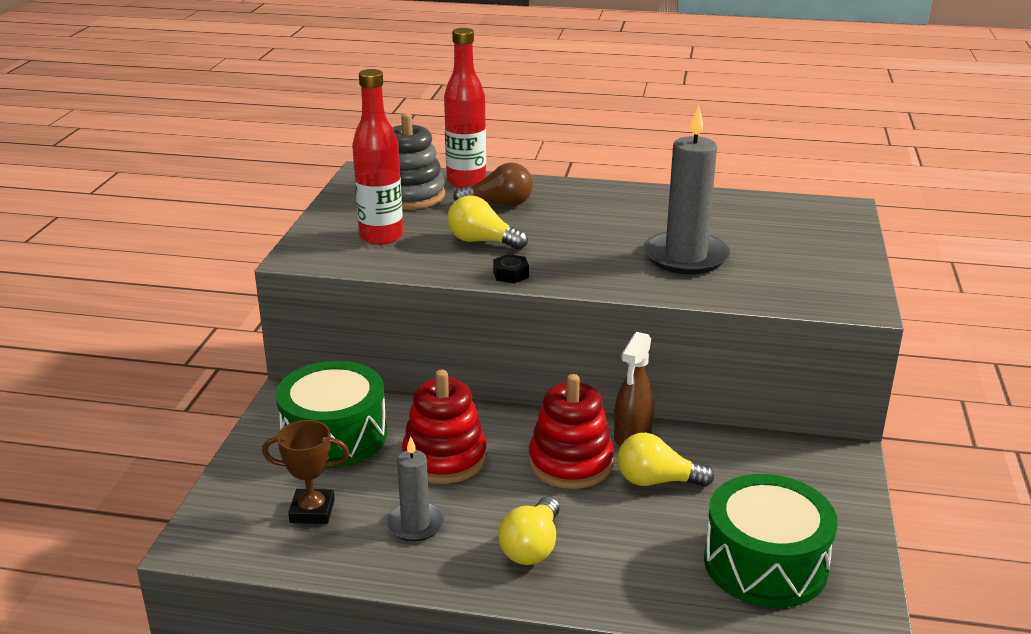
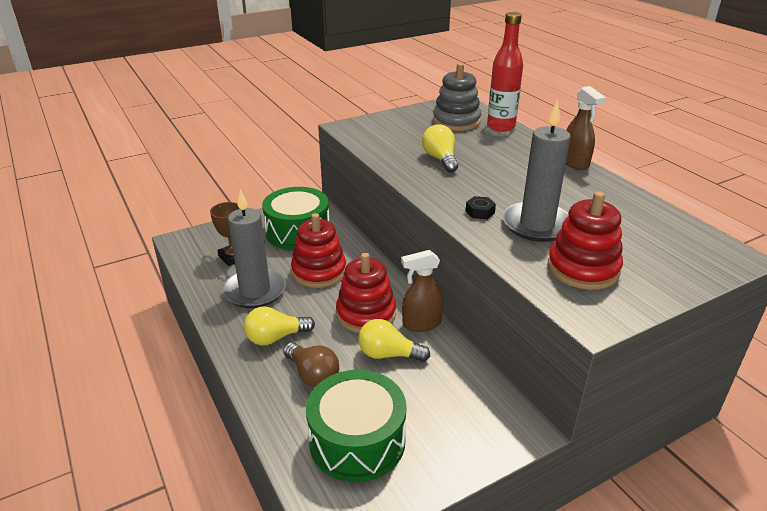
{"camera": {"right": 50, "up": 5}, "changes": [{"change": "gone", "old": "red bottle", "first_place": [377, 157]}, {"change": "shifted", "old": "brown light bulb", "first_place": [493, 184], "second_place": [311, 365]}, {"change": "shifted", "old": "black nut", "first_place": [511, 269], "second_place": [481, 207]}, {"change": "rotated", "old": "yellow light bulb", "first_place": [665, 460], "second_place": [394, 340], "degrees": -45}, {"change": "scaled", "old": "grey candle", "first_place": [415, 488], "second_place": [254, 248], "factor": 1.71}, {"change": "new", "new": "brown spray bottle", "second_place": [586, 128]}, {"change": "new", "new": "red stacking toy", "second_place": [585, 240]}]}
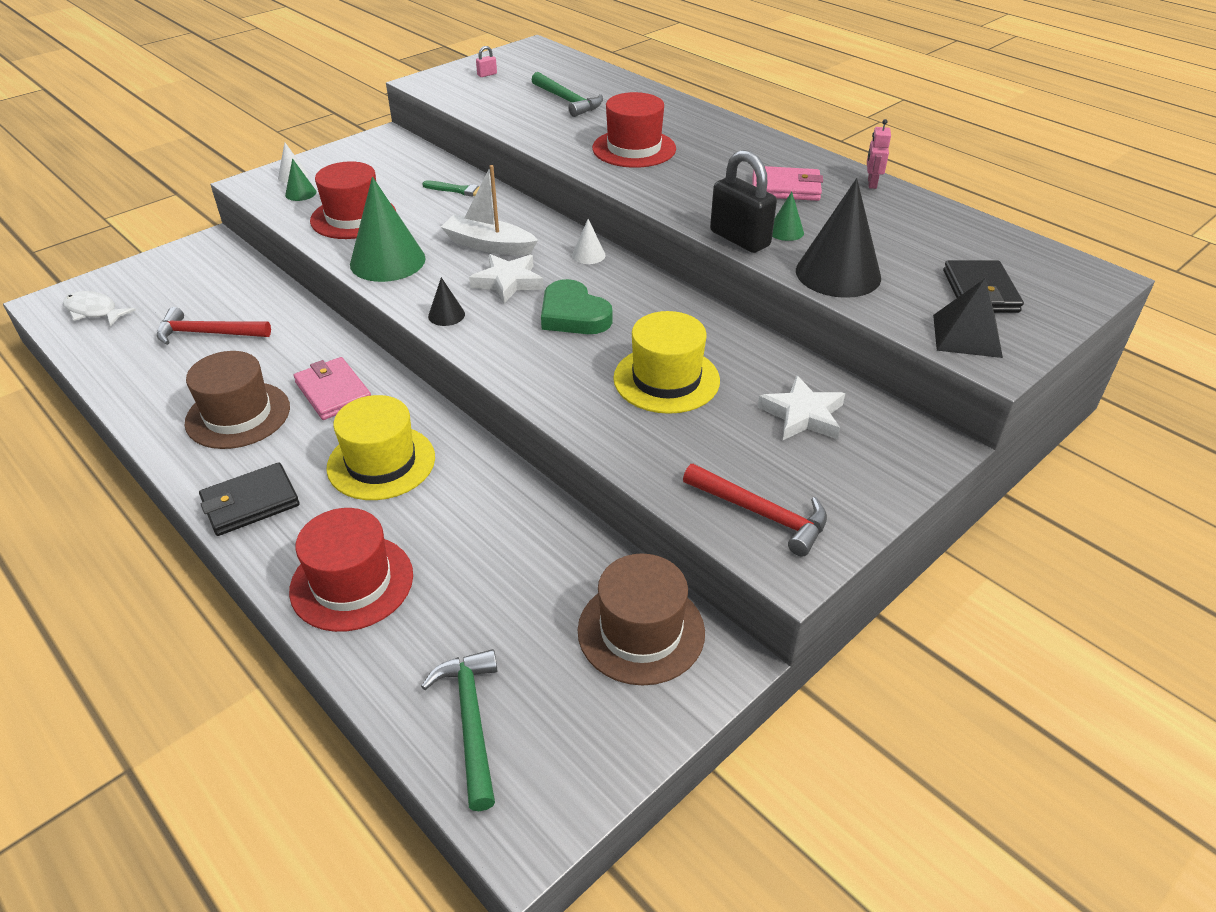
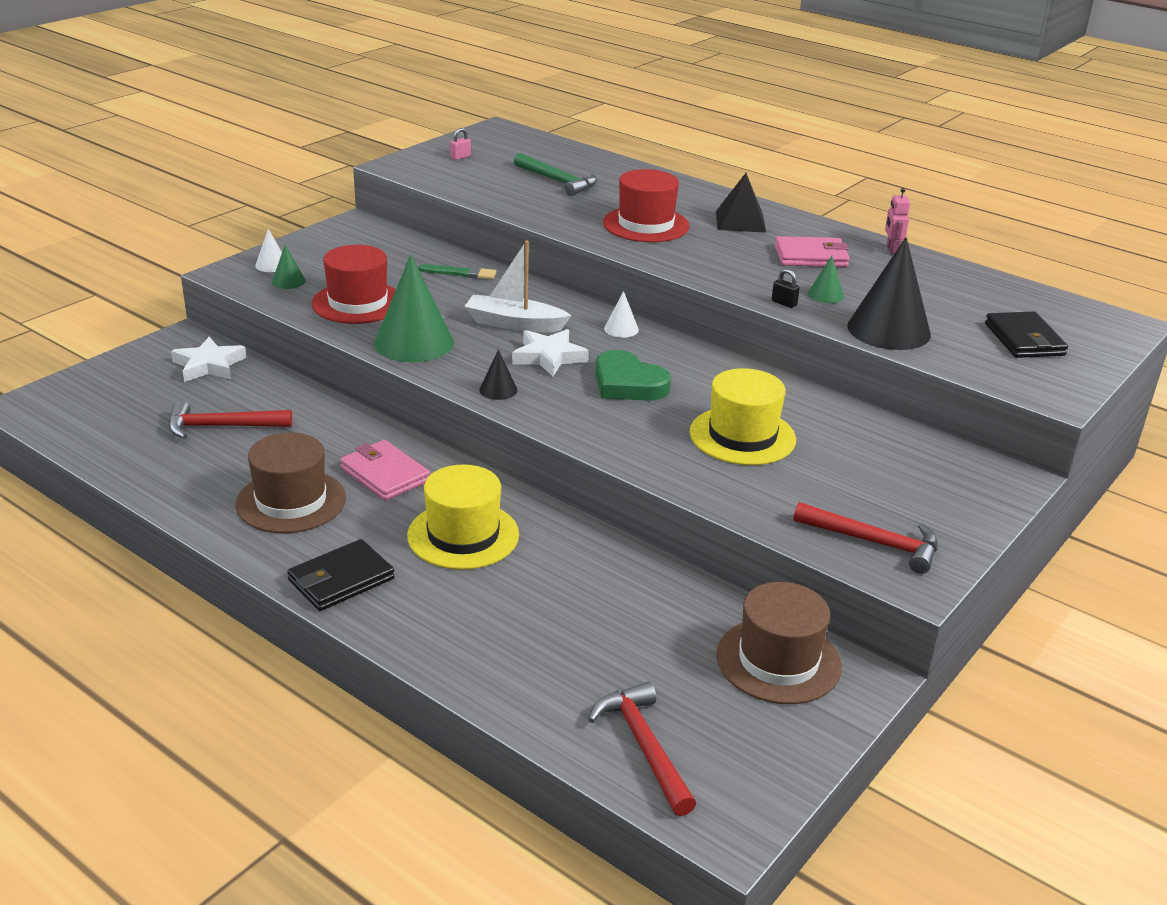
{"camera": {"right": -10, "up": -10}, "changes": [{"change": "scaled", "old": "black padlock", "first_place": [743, 201], "second_place": [786, 288], "factor": 0.41}, {"change": "shifted", "old": "black pyramid", "first_place": [968, 318], "second_place": [741, 203]}, {"change": "gone", "old": "white fish", "first_place": [99, 309]}, {"change": "shifted", "old": "white star", "first_place": [801, 407], "second_place": [209, 359]}, {"change": "gone", "old": "red hat", "first_place": [351, 570]}, {"change": "repainted", "old": "green hammer", "new": "red hammer", "first_place": [459, 730], "second_place": [642, 749]}]}
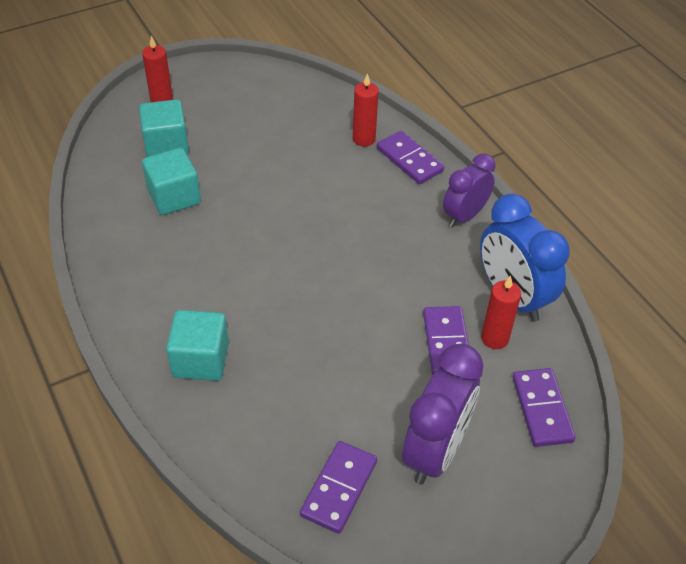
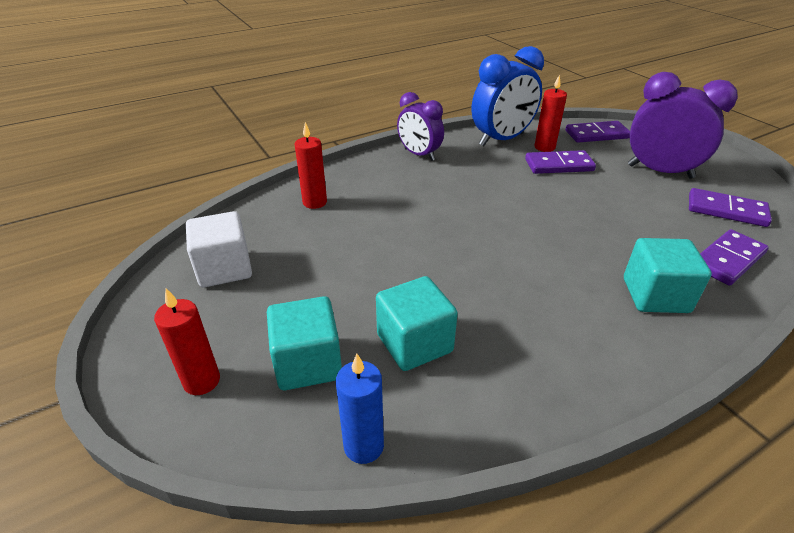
{"camera": {"right": -90, "up": -10}, "changes": [{"change": "shifted", "old": "purple domino", "first_place": [410, 157], "second_place": [734, 257]}, {"change": "new", "new": "white cube", "second_place": [219, 249]}, {"change": "new", "new": "blue candle", "second_place": [360, 409]}]}
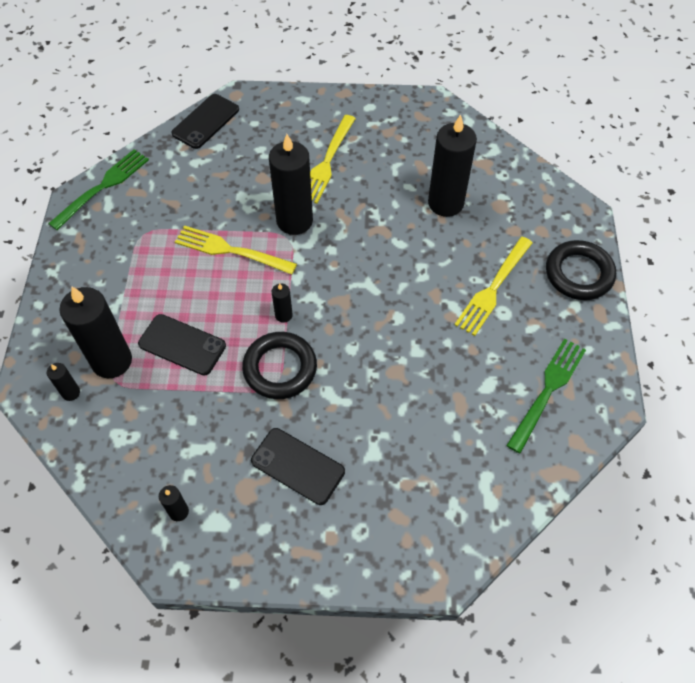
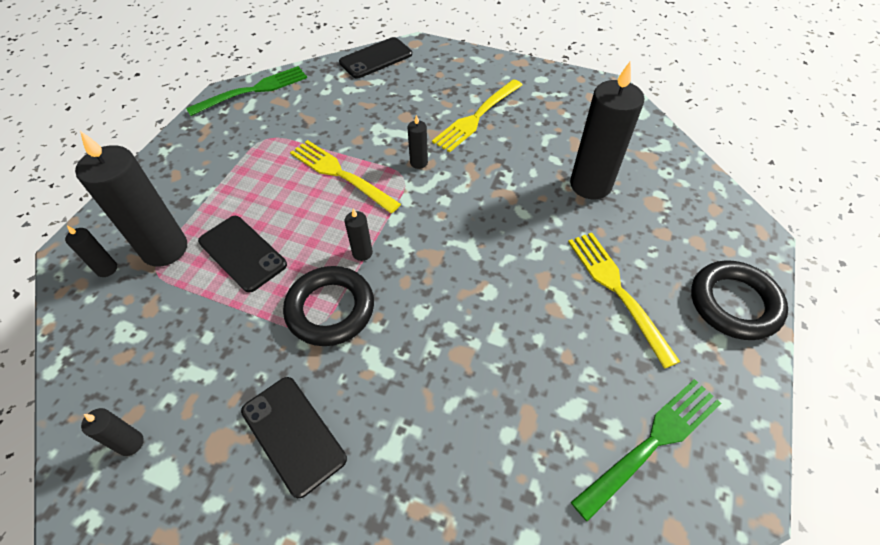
{"camera": {"right": 20, "up": -5}, "changes": [{"change": "scaled", "old": "black candle", "first_place": [291, 184], "second_place": [418, 142], "factor": 0.44}, {"change": "rotated", "old": "yellow fork", "first_place": [494, 286], "second_place": [624, 300], "degrees": 105}]}
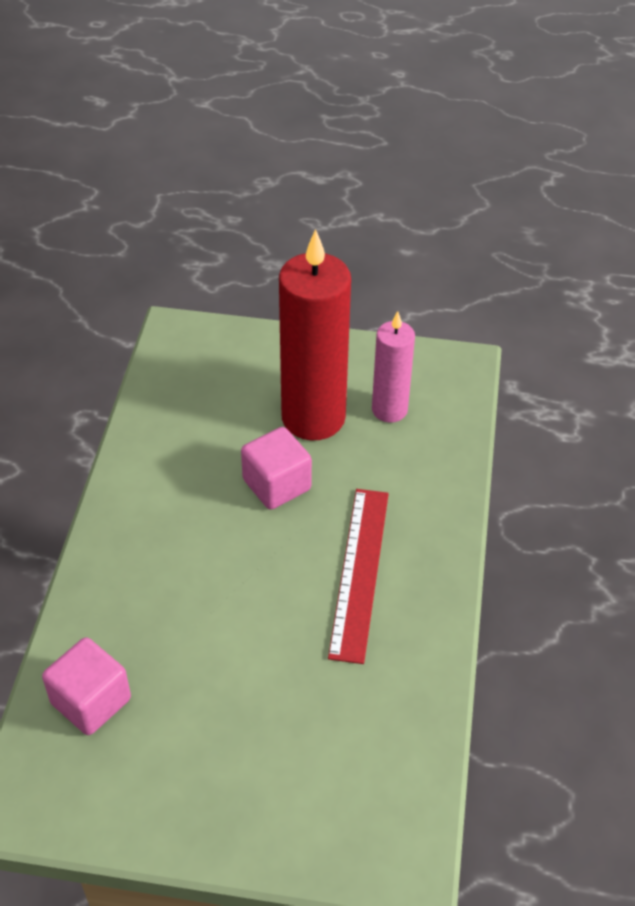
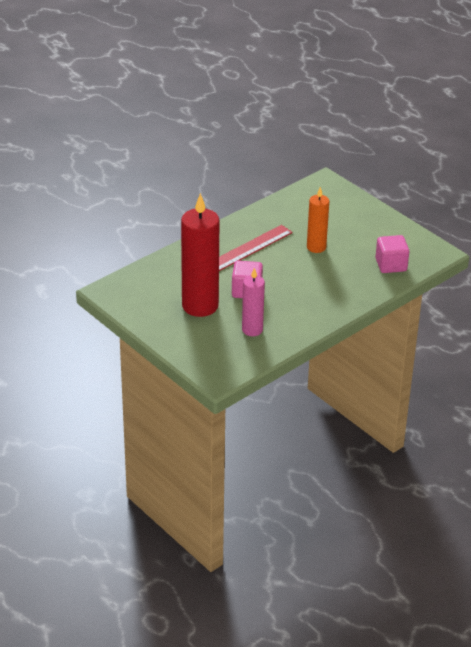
{"camera": {"right": -140, "up": -10}, "changes": [{"change": "shifted", "old": "pink candle", "first_place": [393, 367], "second_place": [253, 302]}, {"change": "new", "new": "orange candle", "second_place": [318, 220]}]}
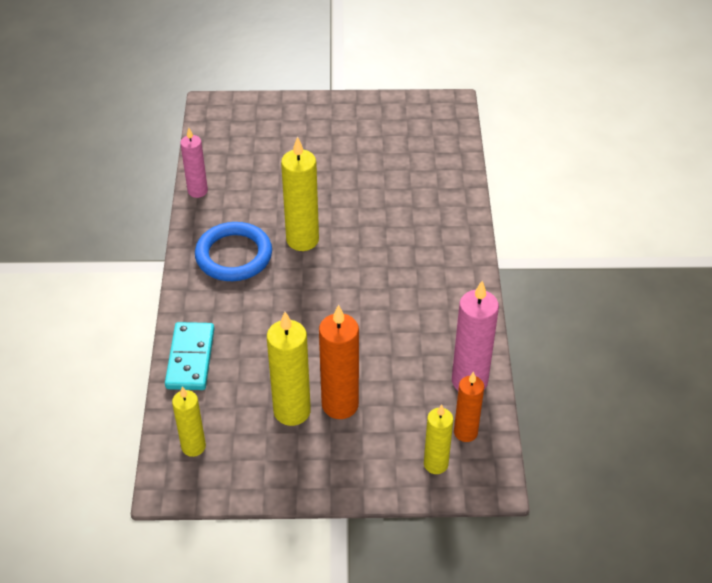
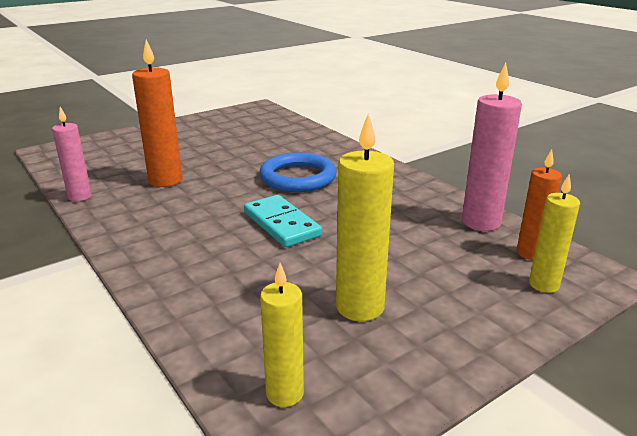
{"camera": {"right": -35, "up": -20}, "changes": [{"change": "gone", "old": "yellow candle", "first_place": [300, 193]}, {"change": "shifted", "old": "blue ring", "first_place": [233, 251], "second_place": [297, 172]}, {"change": "shifted", "old": "orange candle", "first_place": [339, 361], "second_place": [157, 113]}, {"change": "shifted", "old": "turquoise domino", "first_place": [189, 356], "second_place": [283, 221]}]}
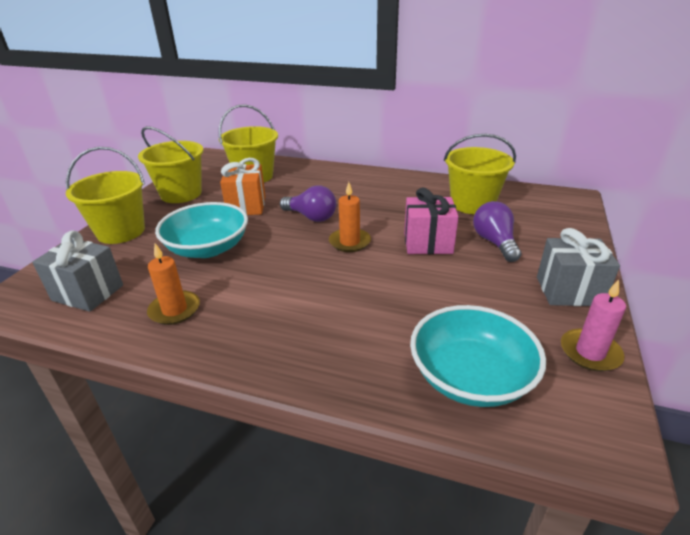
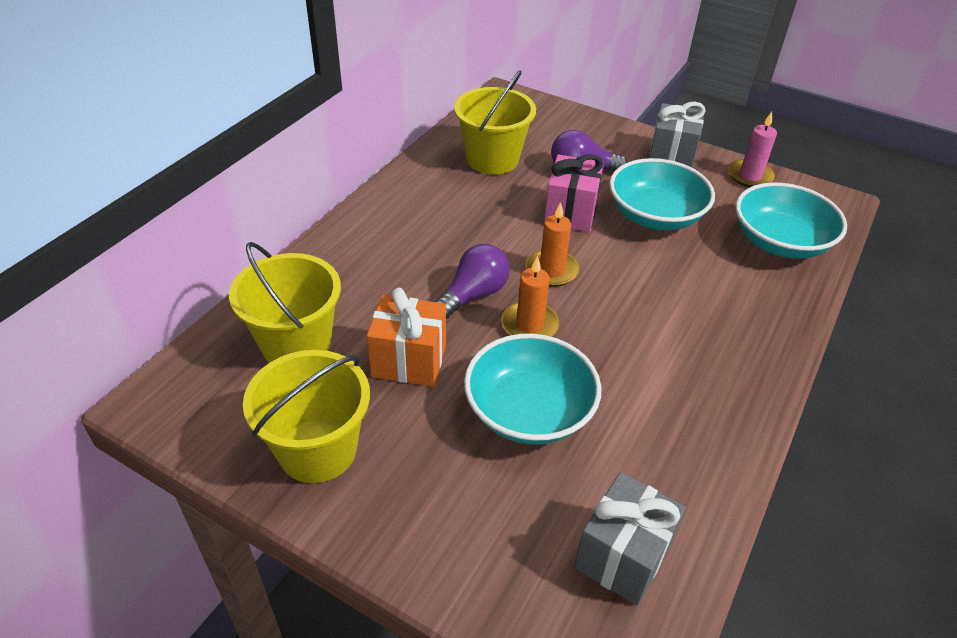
{"camera": {"right": -80, "up": 10}, "changes": [{"change": "gone", "old": "yellow bucket", "first_place": [105, 195]}, {"change": "shifted", "old": "orange candle", "first_place": [173, 284], "second_place": [530, 296]}, {"change": "new", "new": "turquoise bowl", "second_place": [662, 194]}]}
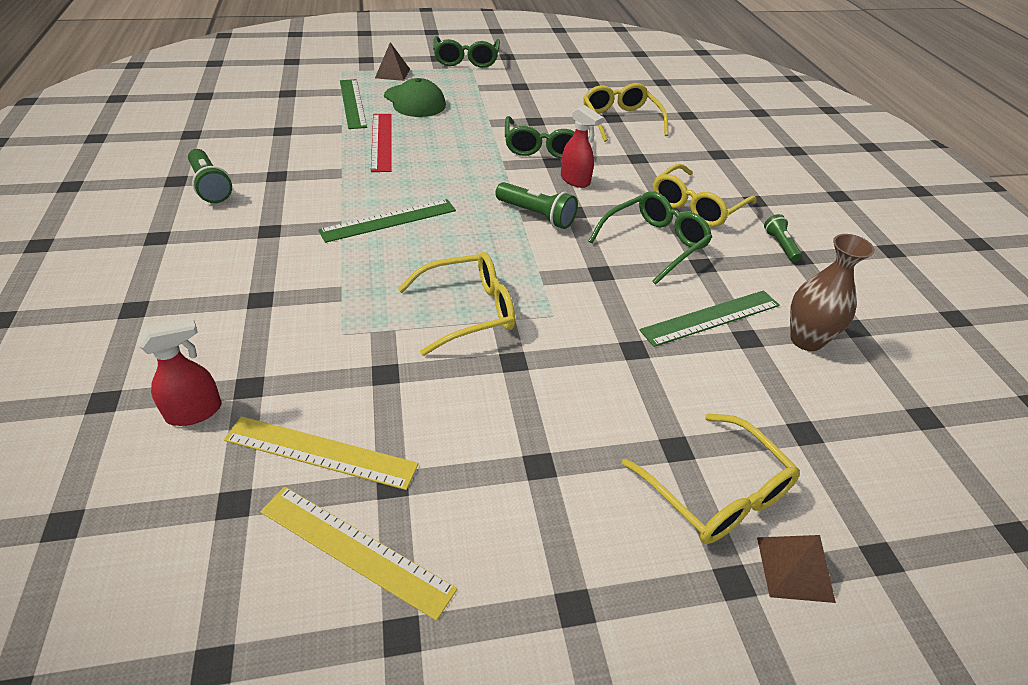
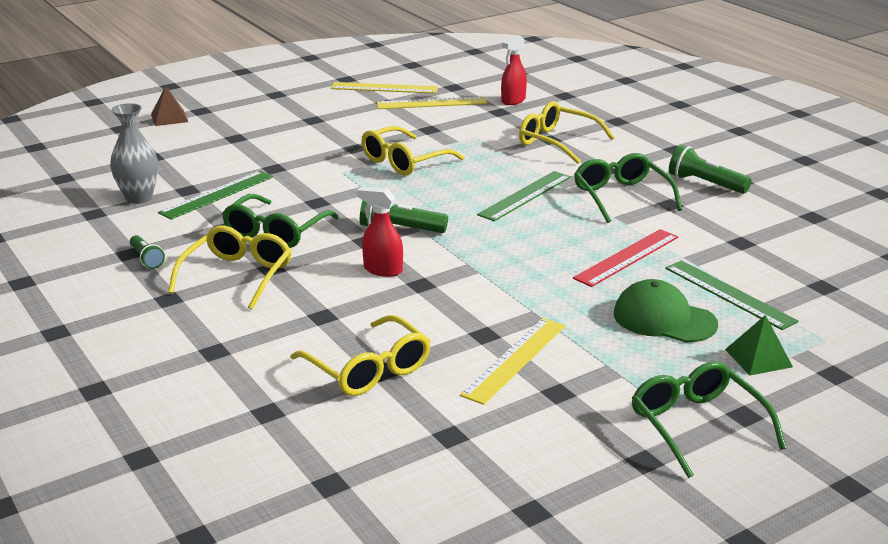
{"camera": {"right": 160, "up": -15}, "changes": [{"change": "repainted", "old": "brown pyramid", "new": "green pyramid", "first_place": [392, 61], "second_place": [759, 345]}, {"change": "rotated", "old": "red ruler", "first_place": [381, 143], "second_place": [625, 258], "degrees": 75}, {"change": "shifted", "old": "green glasses", "first_place": [540, 137], "second_place": [628, 188]}, {"change": "repainted", "old": "brown vase", "new": "grey vase", "first_place": [832, 292], "second_place": [134, 153]}, {"change": "shifted", "old": "yellow glasses", "first_place": [711, 479], "second_place": [567, 132]}, {"change": "new", "new": "yellow ruler", "second_place": [512, 361]}]}
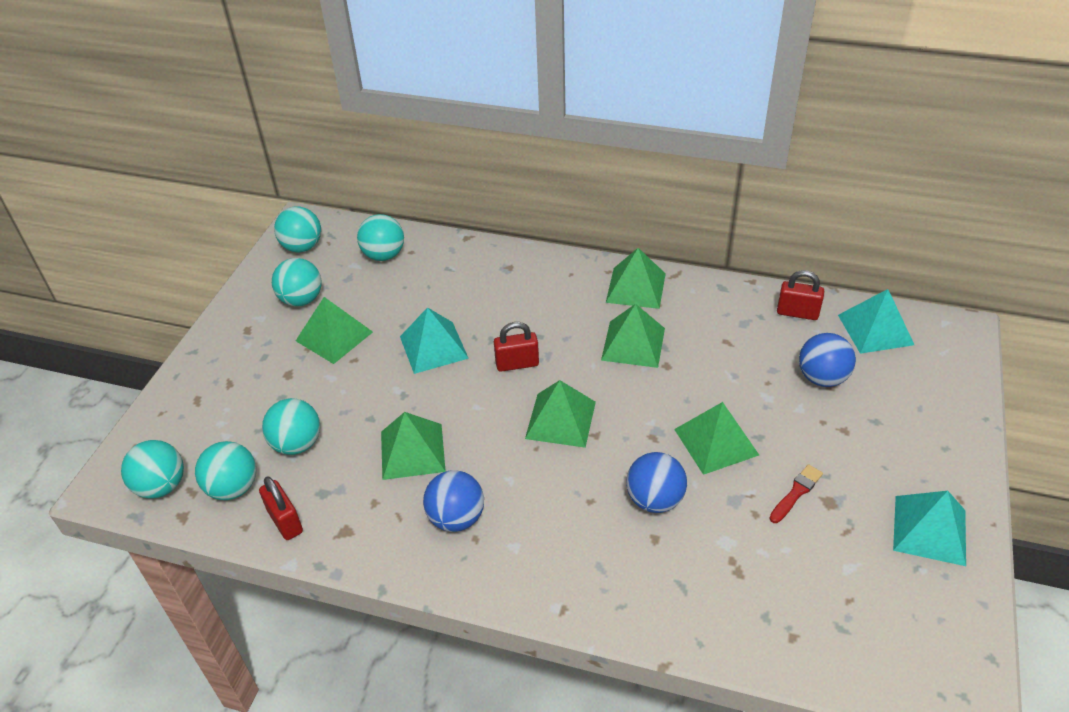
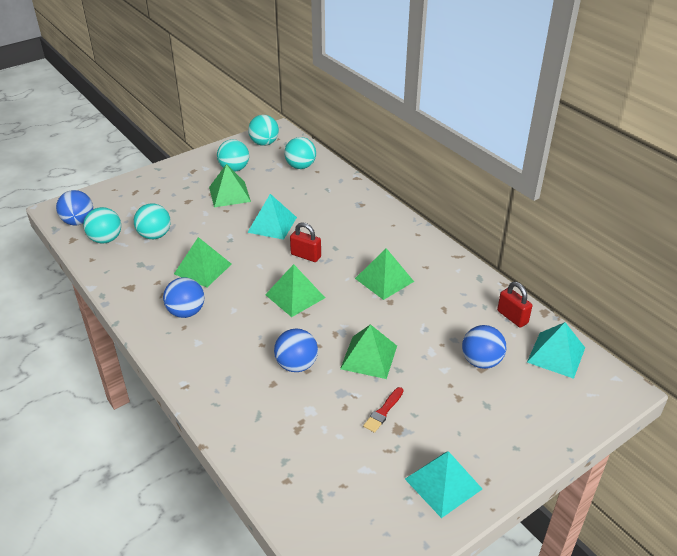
{"camera": {"right": 35, "up": -5}, "changes": [{"change": "gone", "old": "green pyramid", "first_place": [636, 278]}, {"change": "repainted", "old": "turquoise ball", "new": "blue ball", "first_place": [152, 469], "second_place": [74, 207]}, {"change": "rotated", "old": "red brush", "first_place": [796, 493], "second_place": [383, 410], "degrees": 135}, {"change": "gone", "old": "red padlock", "first_place": [281, 508]}]}
